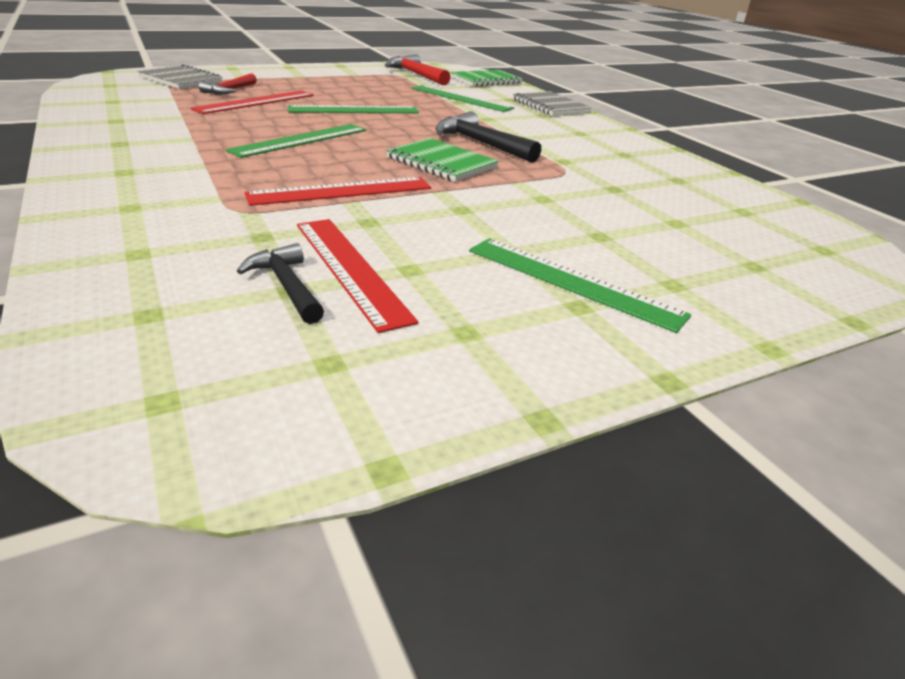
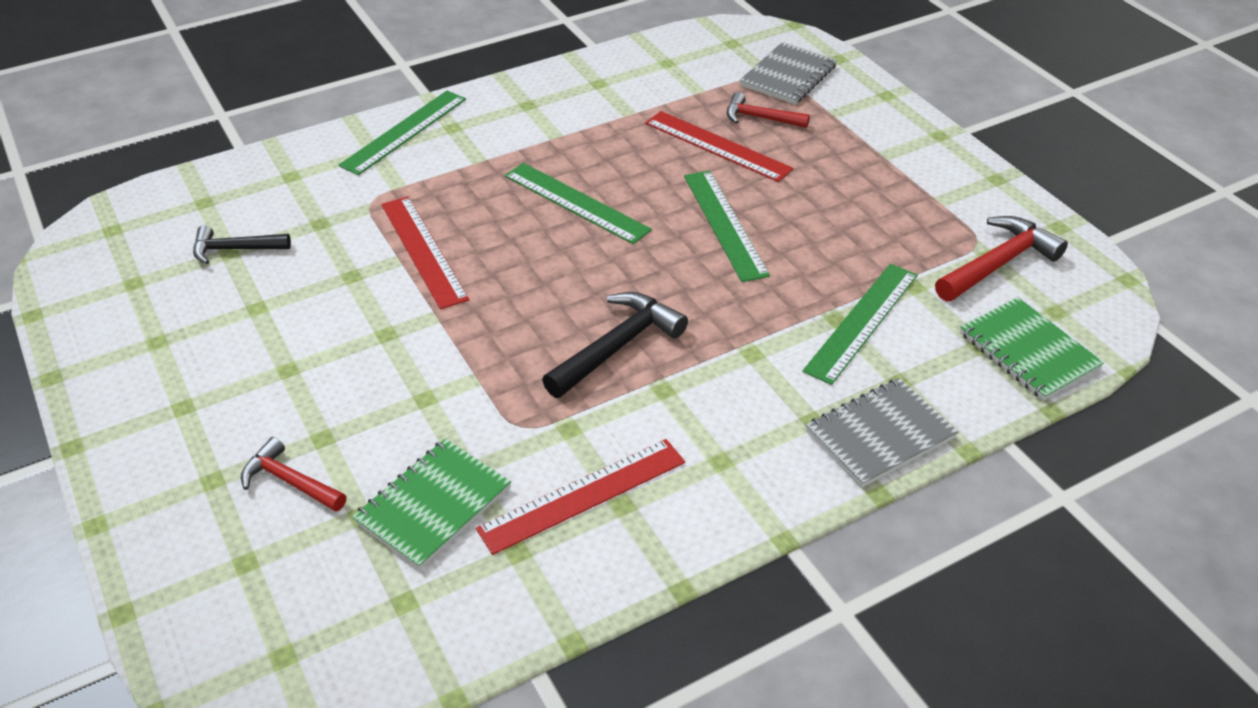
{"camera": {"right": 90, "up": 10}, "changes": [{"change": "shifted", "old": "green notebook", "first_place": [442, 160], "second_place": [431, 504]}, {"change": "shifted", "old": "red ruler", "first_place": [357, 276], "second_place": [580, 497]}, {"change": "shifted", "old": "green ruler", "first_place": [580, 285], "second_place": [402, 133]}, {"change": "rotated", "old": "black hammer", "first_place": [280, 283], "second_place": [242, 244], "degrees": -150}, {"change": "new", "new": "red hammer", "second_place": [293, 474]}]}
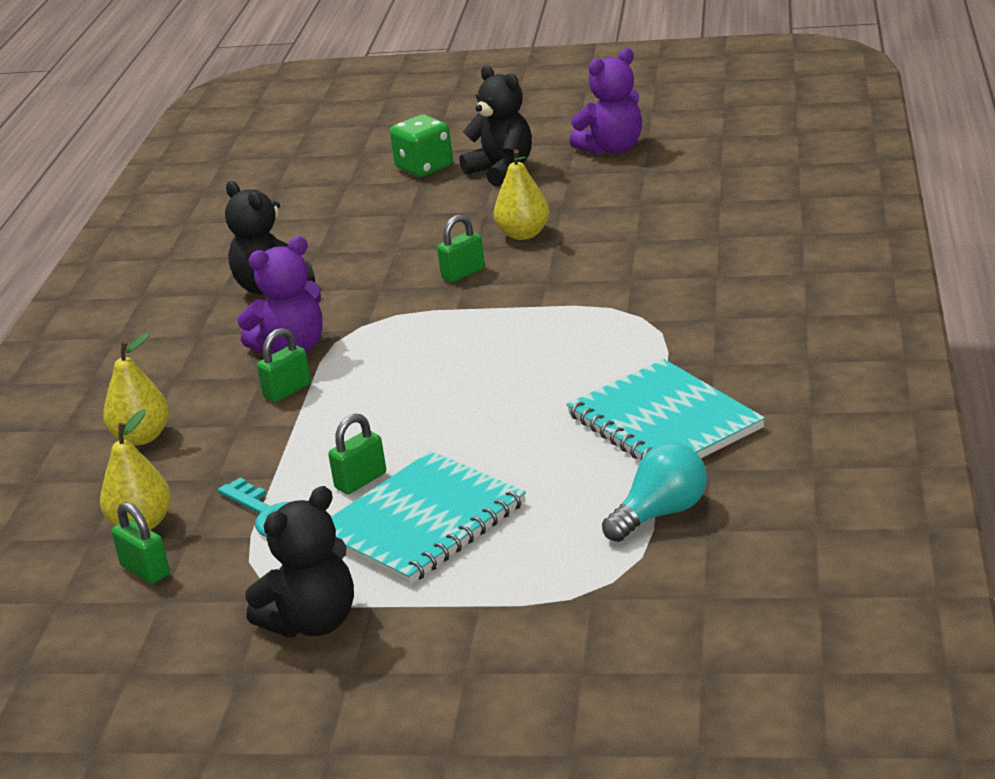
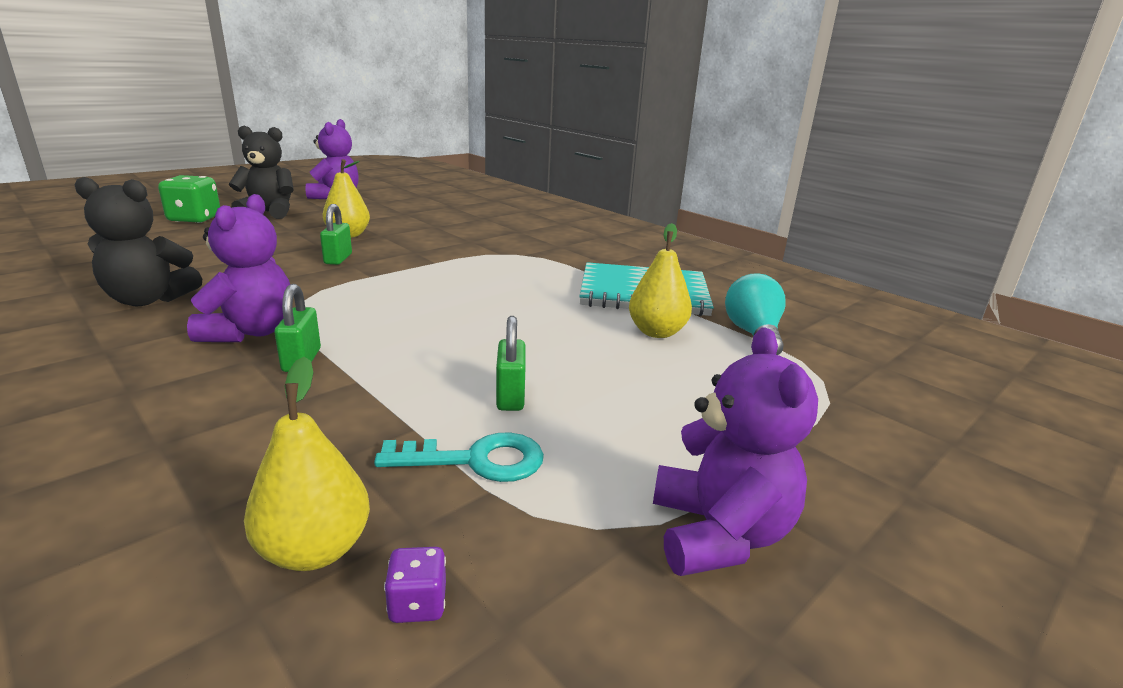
{"camera": {"right": -55, "up": -5}, "changes": [{"change": "shifted", "old": "yellow pear", "first_place": [136, 389], "second_place": [660, 280]}, {"change": "gone", "old": "turquoise notebook", "first_place": [428, 518]}, {"change": "repainted", "old": "black teddy bear", "new": "purple teddy bear", "first_place": [299, 561], "second_place": [735, 452]}, {"change": "swapped", "old": "green padlock", "new": "purple dice", "first_place": [140, 543], "second_place": [415, 585]}]}
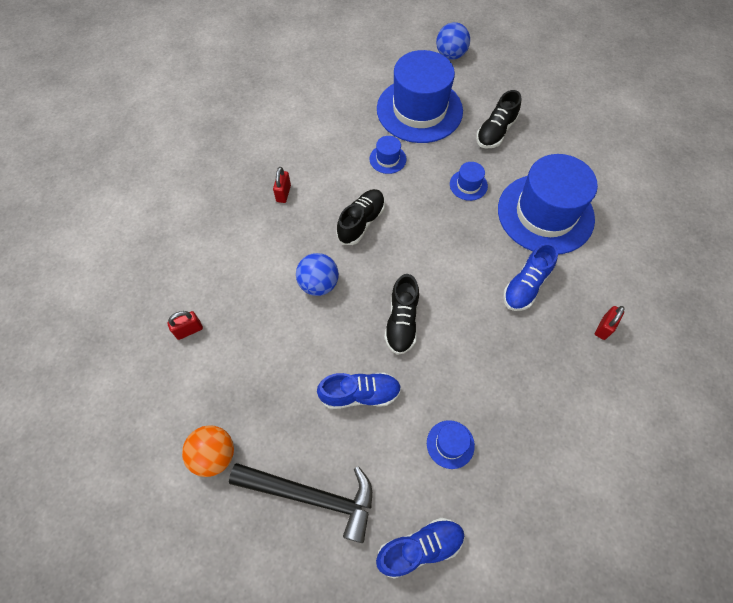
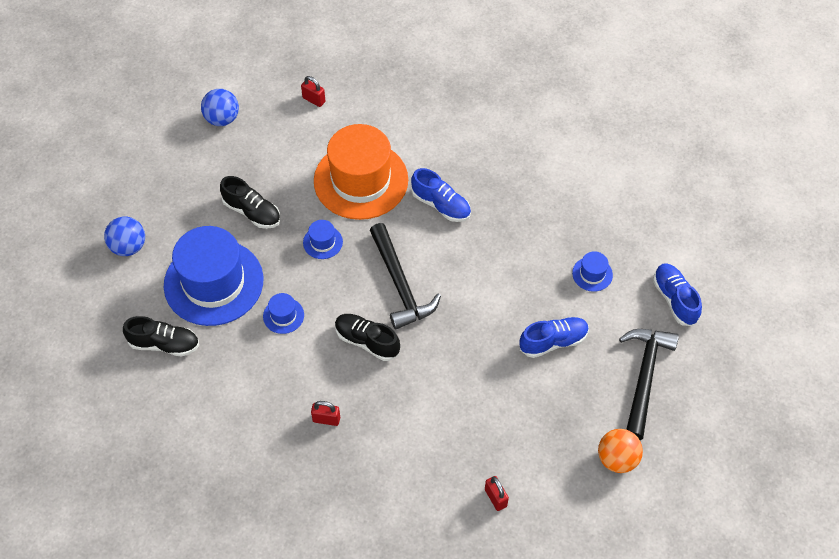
{"camera": {"right": -90, "up": -5}, "changes": [{"change": "repainted", "old": "blue hat", "new": "orange hat", "first_place": [548, 204], "second_place": [361, 172]}, {"change": "shifted", "old": "blue ball", "first_place": [317, 274], "second_place": [220, 107]}, {"change": "shifted", "old": "black shoe", "first_place": [401, 314], "second_place": [161, 336]}, {"change": "shifted", "old": "red padlock", "first_place": [610, 323], "second_place": [313, 91]}, {"change": "rotated", "old": "blue shoe", "first_place": [359, 390], "second_place": [554, 337], "degrees": 75}, {"change": "new", "new": "black hammer", "second_place": [405, 276]}]}
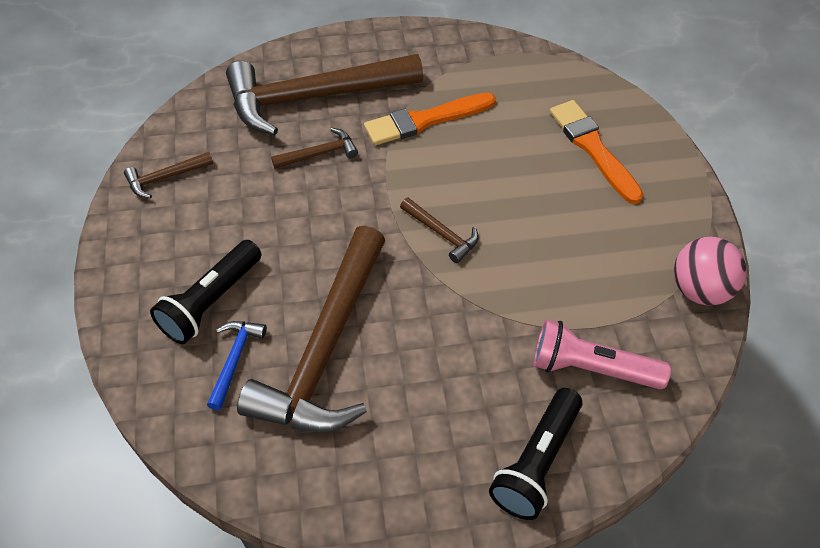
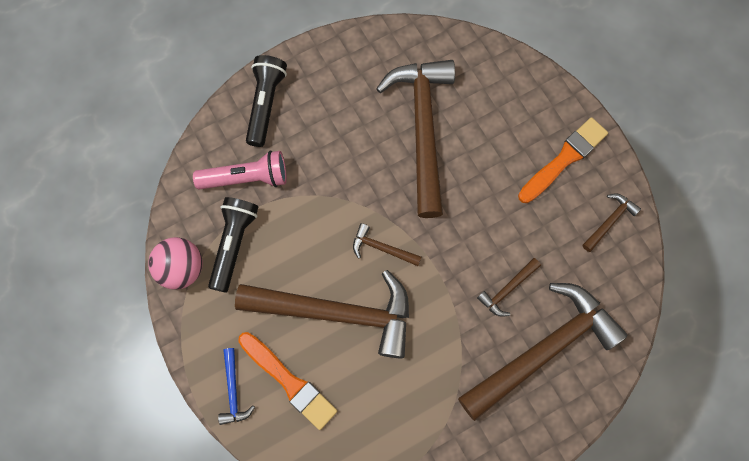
{"camera": {"right": 160, "up": 20}, "changes": [{"change": "shifted", "old": "orange brush", "first_place": [430, 119], "second_place": [563, 160]}, {"change": "shifted", "old": "black flashlight", "first_place": [205, 292], "second_place": [233, 245]}, {"change": "shifted", "old": "blue hammer", "first_place": [237, 365], "second_place": [236, 386]}, {"change": "new", "new": "brown hammer", "second_place": [322, 314]}]}
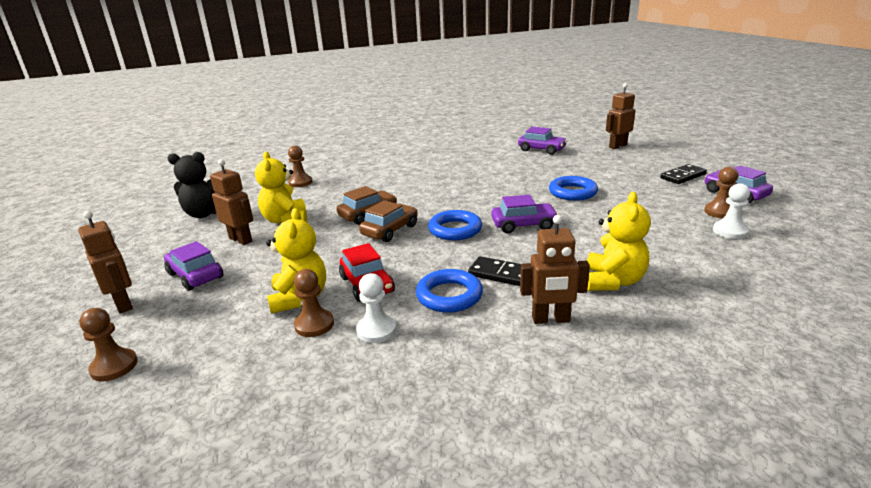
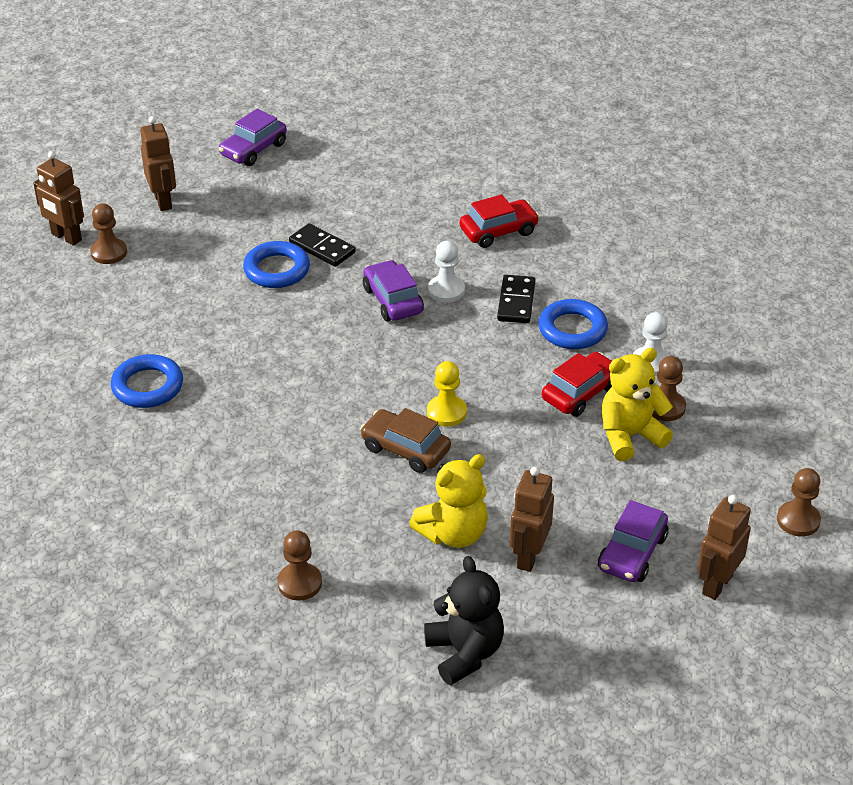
{"camera": {"right": -110, "up": 15}, "changes": [{"change": "gone", "old": "purple car", "first_place": [542, 141]}, {"change": "shifted", "old": "black domino", "first_place": [683, 174], "second_place": [322, 245]}, {"change": "shifted", "old": "brown pawn", "first_place": [721, 192], "second_place": [108, 233]}, {"change": "shifted", "old": "white pawn", "first_place": [731, 211], "second_place": [446, 272]}, {"change": "swapped", "old": "yellow teddy bear", "new": "red car", "first_place": [619, 241], "second_place": [499, 221]}, {"change": "swapped", "old": "brown car", "new": "yellow pawn", "first_place": [388, 221], "second_place": [447, 394]}, {"change": "shifted", "old": "blue ring", "first_place": [455, 225], "second_place": [147, 381]}, {"change": "shifted", "old": "brown robot", "first_place": [555, 269], "second_place": [158, 163]}]}
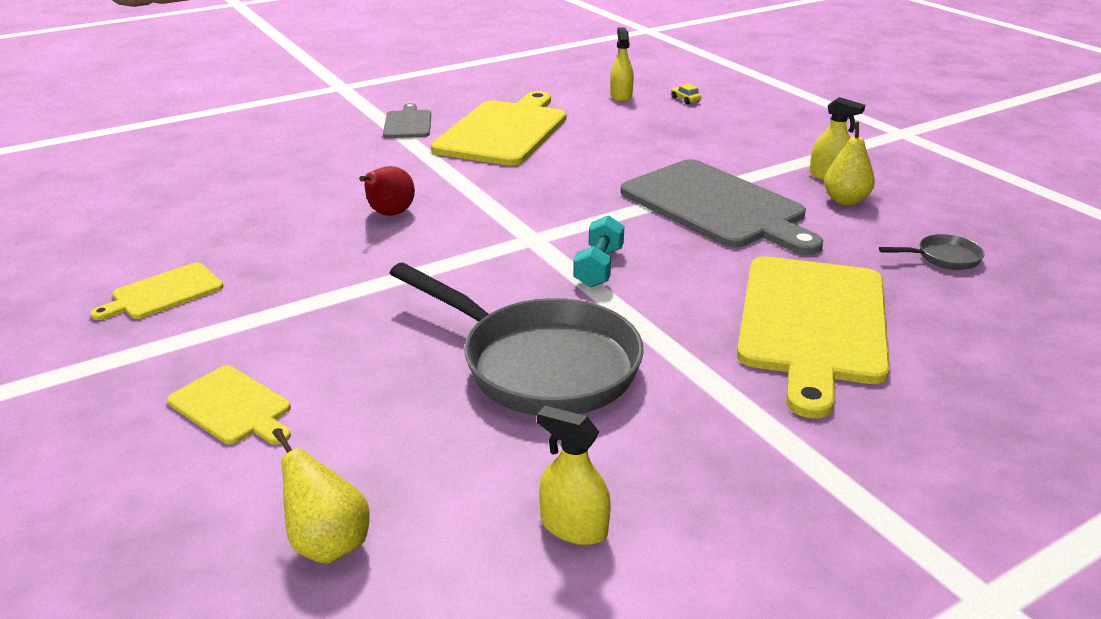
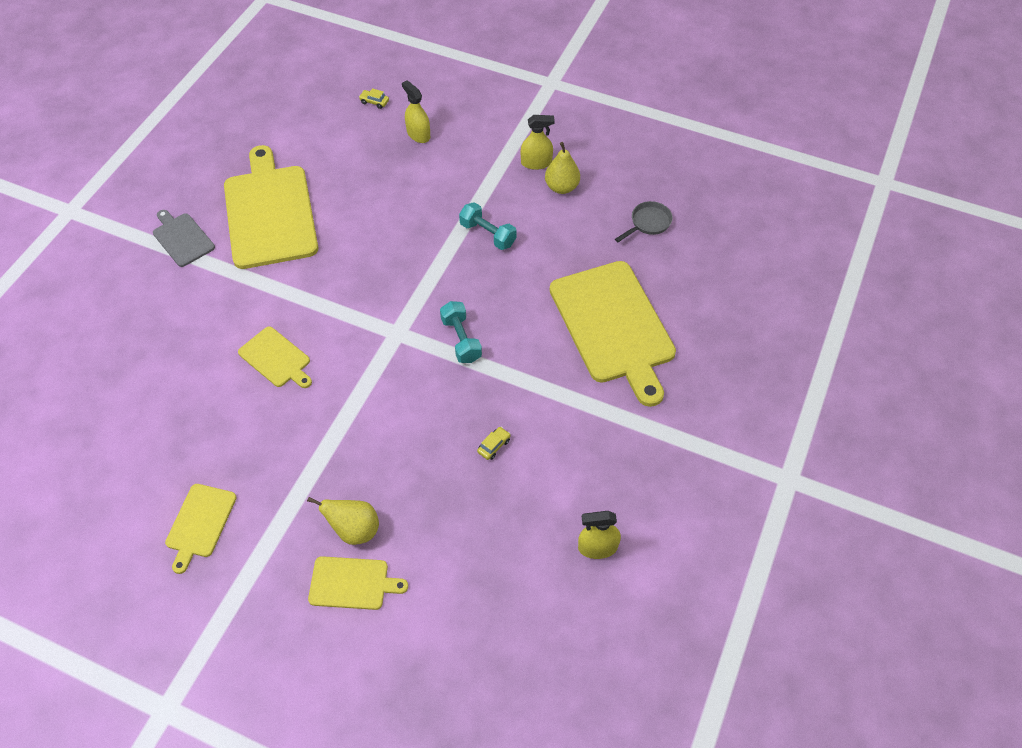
{"camera": {"right": -35, "up": 25}, "changes": [{"change": "shifted", "old": "yellow spray bottle", "first_place": [622, 64], "second_place": [416, 112]}, {"change": "swapped", "old": "grey cutting board", "new": "turquoise dumbbell", "first_place": [722, 207], "second_place": [488, 226]}, {"change": "swapped", "old": "red pear", "new": "yellow cutting board", "first_place": [387, 191], "second_place": [275, 357]}, {"change": "swapped", "old": "grey pan", "new": "yellow car", "first_place": [517, 339], "second_place": [494, 443]}, {"change": "shifted", "old": "yellow pear", "first_place": [322, 497], "second_place": [343, 521]}]}
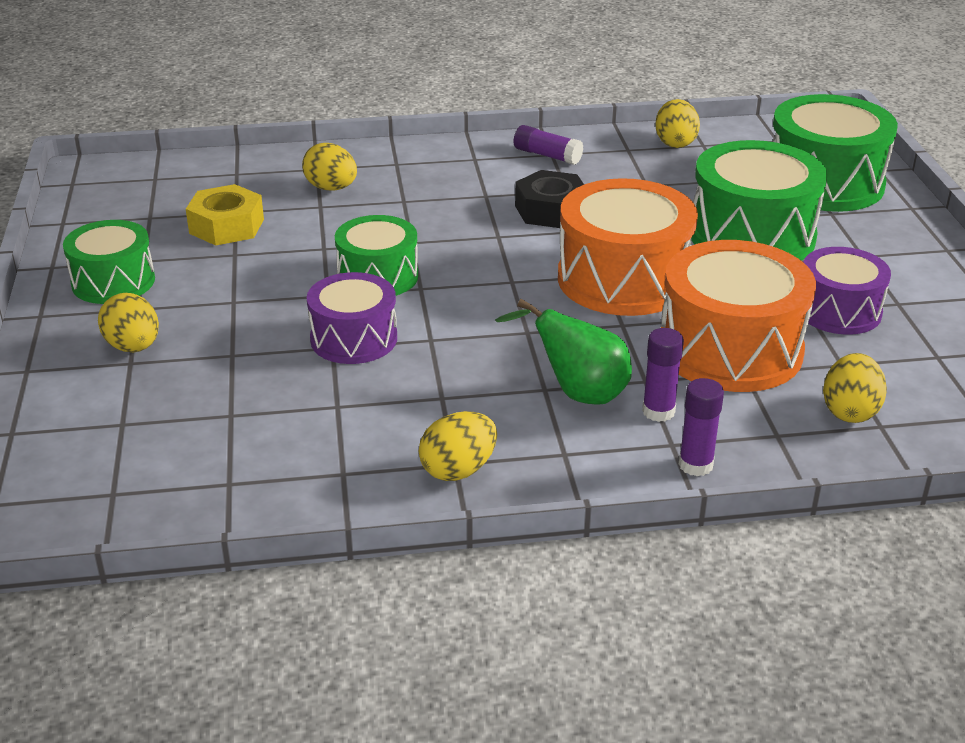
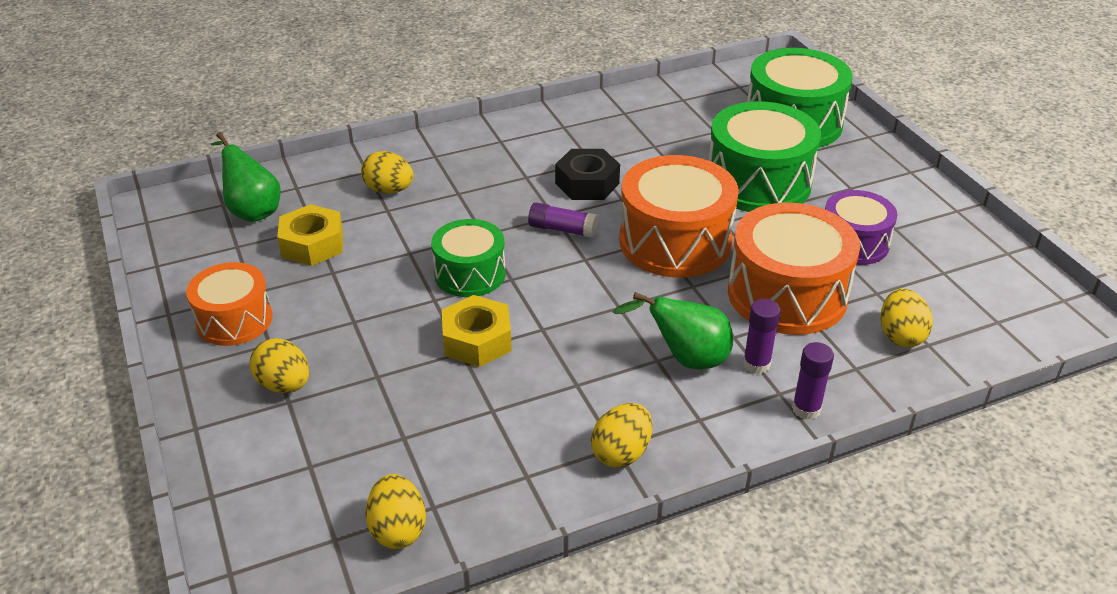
{"camera": {"right": -15, "up": 5}, "changes": [{"change": "shifted", "old": "yellow egg", "first_place": [677, 123], "second_place": [395, 511]}, {"change": "shifted", "old": "purple glue stick", "first_place": [548, 145], "second_place": [563, 220]}, {"change": "repainted", "old": "green drum", "new": "orange drum", "first_place": [109, 262], "second_place": [229, 304]}, {"change": "swapped", "old": "purple drum", "new": "yellow nut", "first_place": [352, 318], "second_place": [477, 331]}, {"change": "new", "new": "green pear", "second_place": [246, 177]}]}
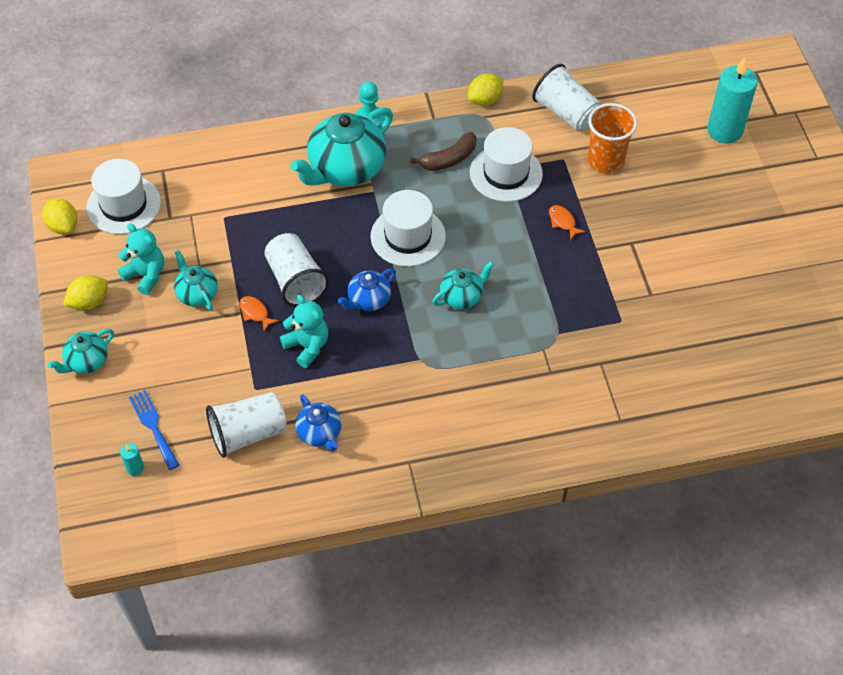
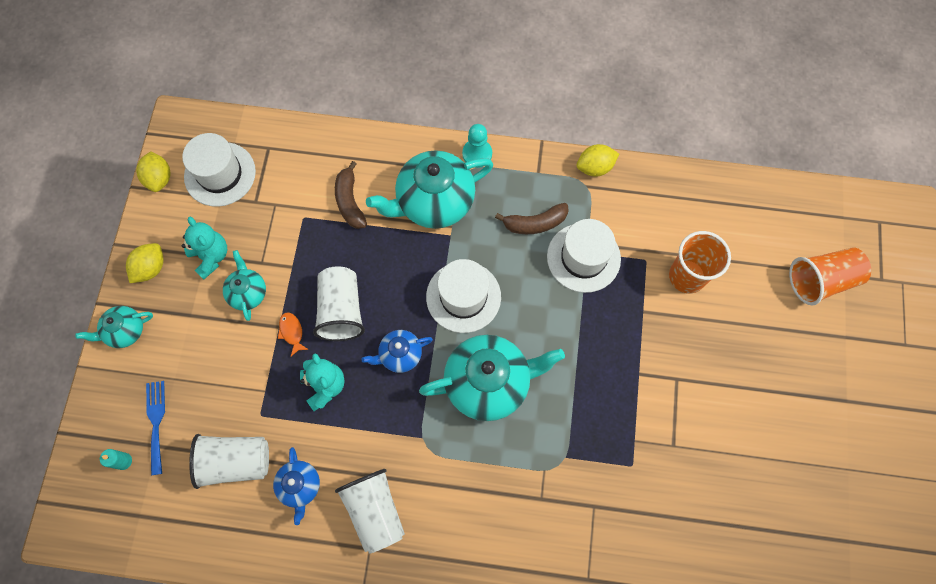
{"camera": {"right": 20, "up": 15}, "changes": [{"change": "swapped", "old": "turquoise candle", "new": "orange cup", "first_place": [732, 100], "second_place": [830, 276]}, {"change": "shifted", "old": "white cup", "first_place": [566, 97], "second_place": [370, 511]}, {"change": "gone", "old": "orange fish", "first_place": [567, 222]}, {"change": "scaled", "old": "turquoise teapot", "first_place": [463, 285], "second_place": [492, 378], "factor": 1.94}, {"change": "rotated", "old": "yellow lemon", "first_place": [85, 293], "second_place": [144, 263], "degrees": -45}, {"change": "new", "new": "brown banana", "second_place": [351, 195]}]}
